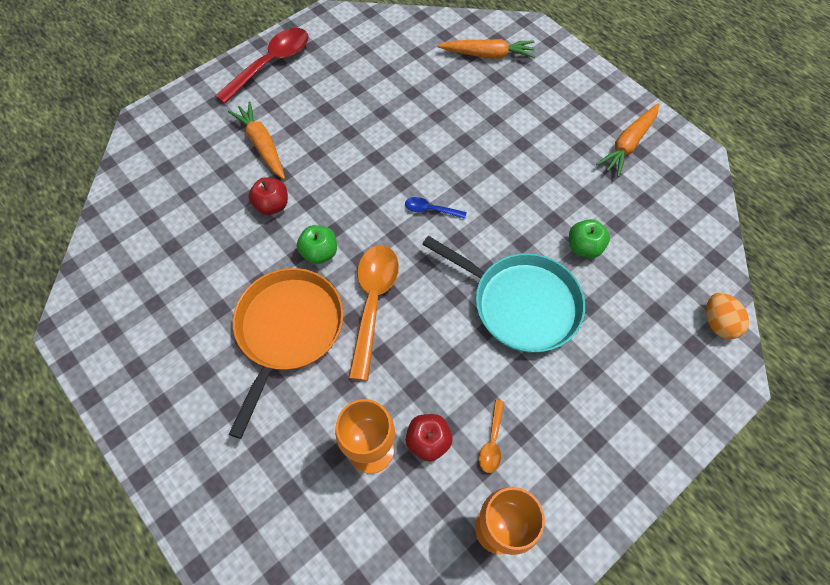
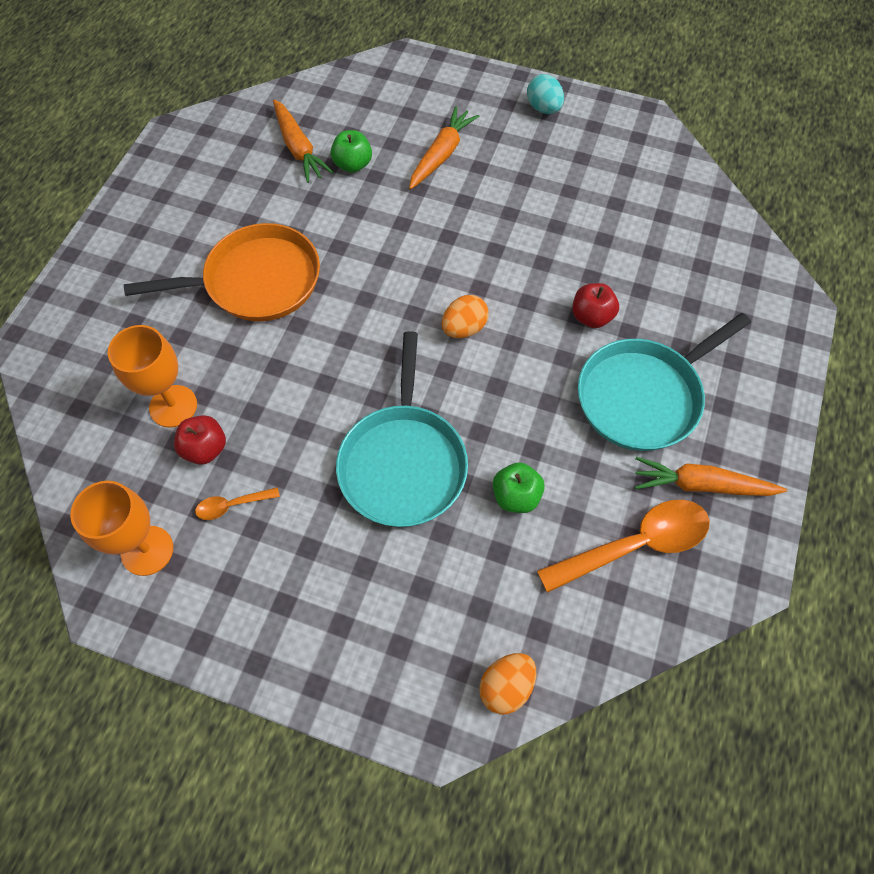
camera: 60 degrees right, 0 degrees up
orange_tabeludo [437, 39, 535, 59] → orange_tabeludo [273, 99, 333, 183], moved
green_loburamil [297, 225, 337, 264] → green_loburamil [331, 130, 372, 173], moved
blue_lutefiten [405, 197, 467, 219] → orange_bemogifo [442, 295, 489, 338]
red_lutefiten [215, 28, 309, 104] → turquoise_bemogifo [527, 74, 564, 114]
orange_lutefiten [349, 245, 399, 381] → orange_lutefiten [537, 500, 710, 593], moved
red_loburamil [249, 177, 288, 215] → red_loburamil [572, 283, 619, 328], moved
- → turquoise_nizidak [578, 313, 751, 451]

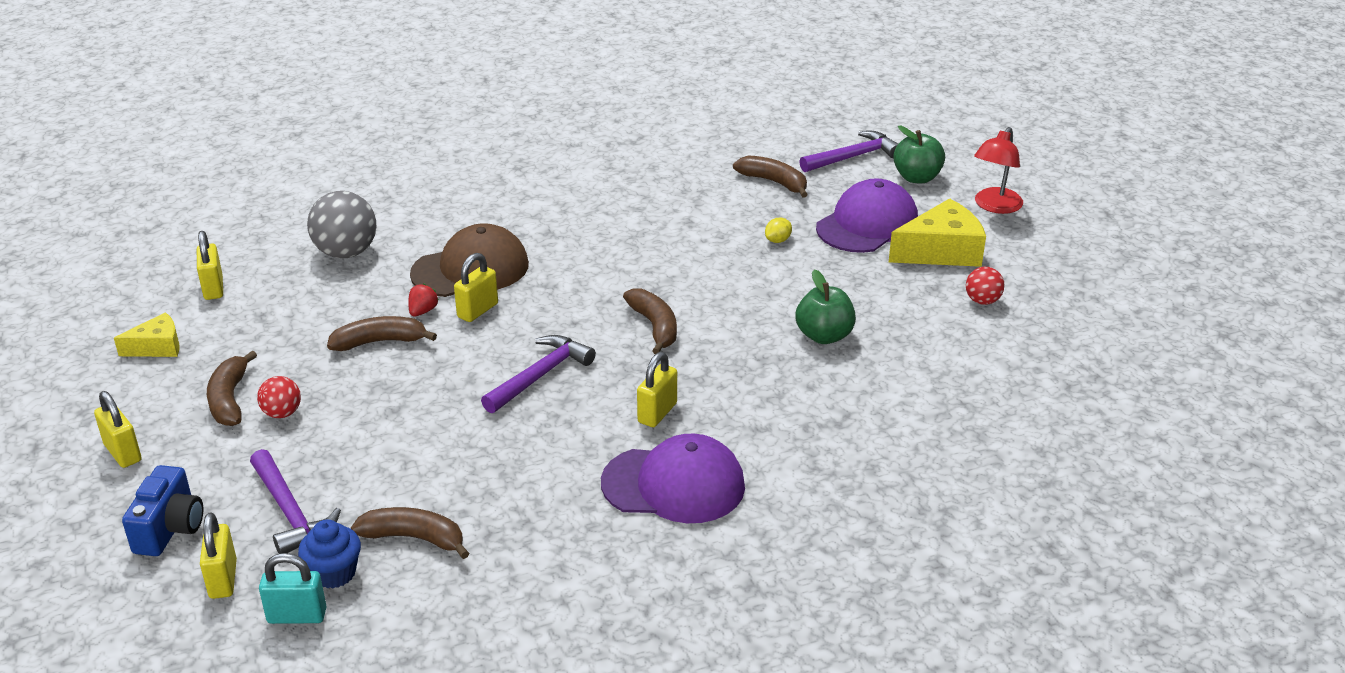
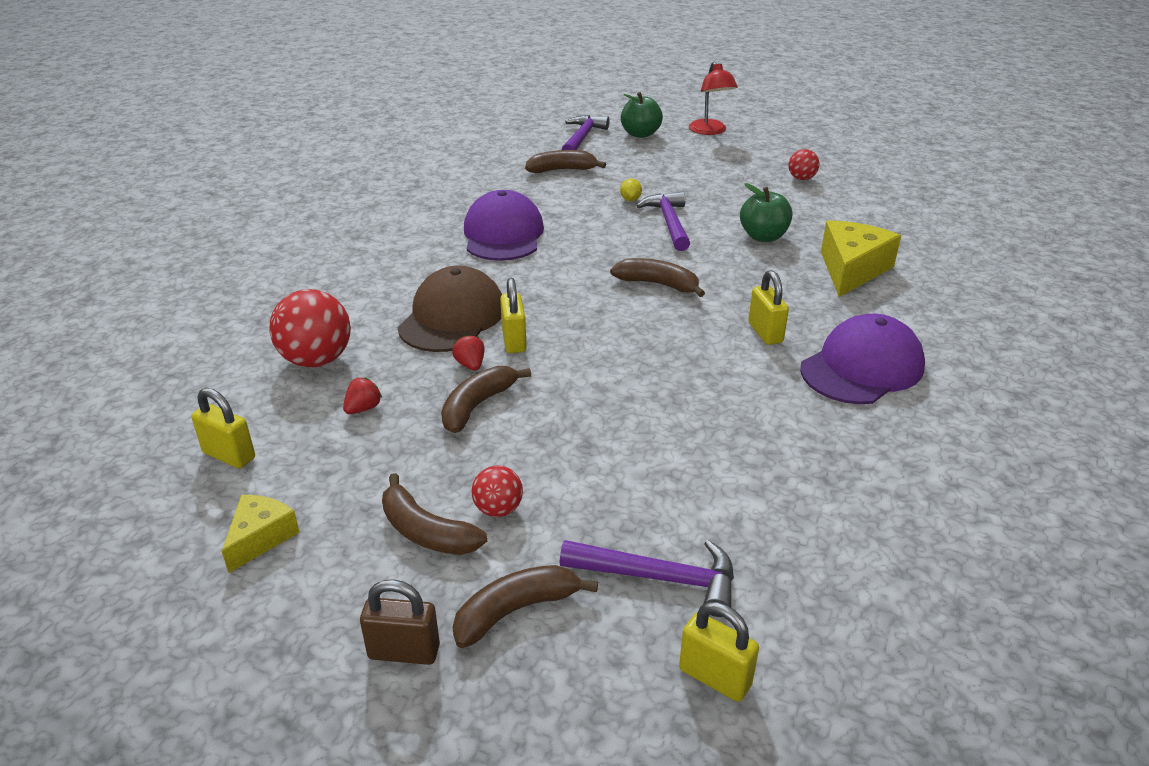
camera: 45 degrees left, 0 degrees up
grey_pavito [307, 191, 376, 258] → red_pavito [269, 289, 351, 367]
- → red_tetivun [343, 377, 382, 414]
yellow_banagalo [94, 391, 142, 468] → brown_banagalo [360, 579, 440, 665]
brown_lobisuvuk [351, 507, 469, 559] → brown_lobisuvuk [453, 565, 598, 648], moved
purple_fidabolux [816, 178, 918, 253] → purple_fidabolux [464, 190, 544, 261], moved
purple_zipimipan [481, 335, 596, 413] → purple_zipimipan [637, 192, 690, 251], moved
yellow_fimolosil [889, 198, 986, 267] → yellow_fimolosil [821, 220, 901, 297], moved
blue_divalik [122, 465, 203, 556] → -
turquoise_banagalo [259, 553, 327, 624] → -
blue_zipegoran [298, 520, 361, 589] → -

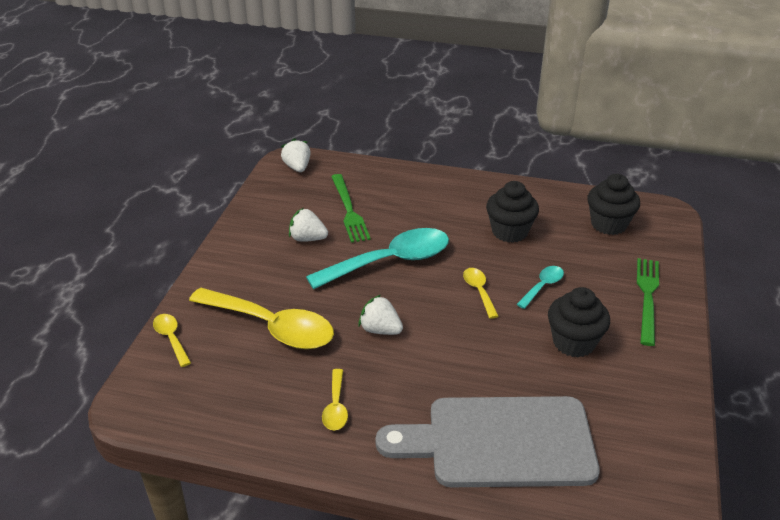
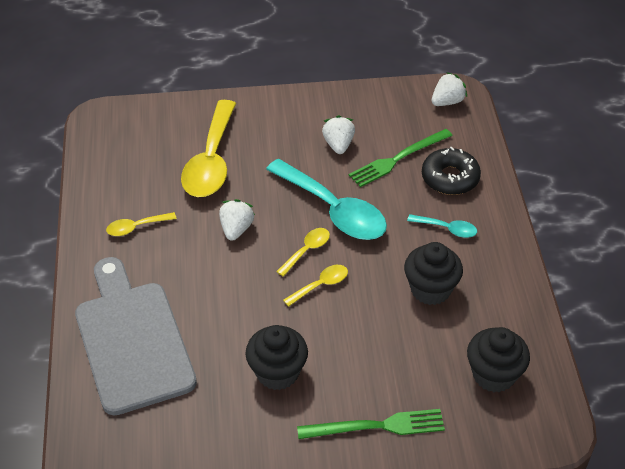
camera: 70 degrees right, 10 degrees up
yellow_lutefiten [153, 314, 191, 367] → yellow_lutefiten [276, 228, 330, 277], moved
turquoise_lutefiten [517, 266, 564, 309] → turquoise_lutefiten [407, 214, 477, 238], moved
- → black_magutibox [422, 147, 481, 195]

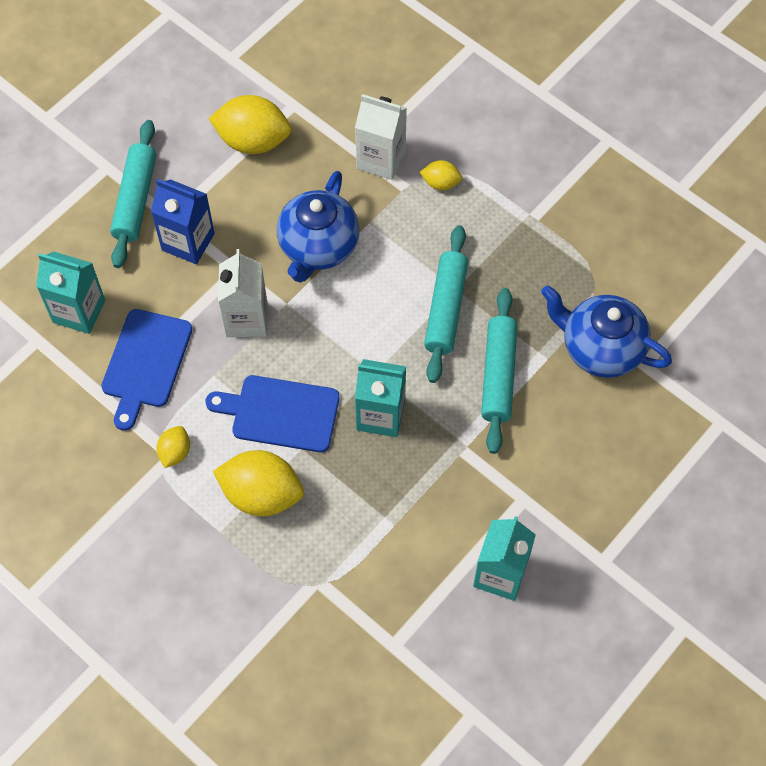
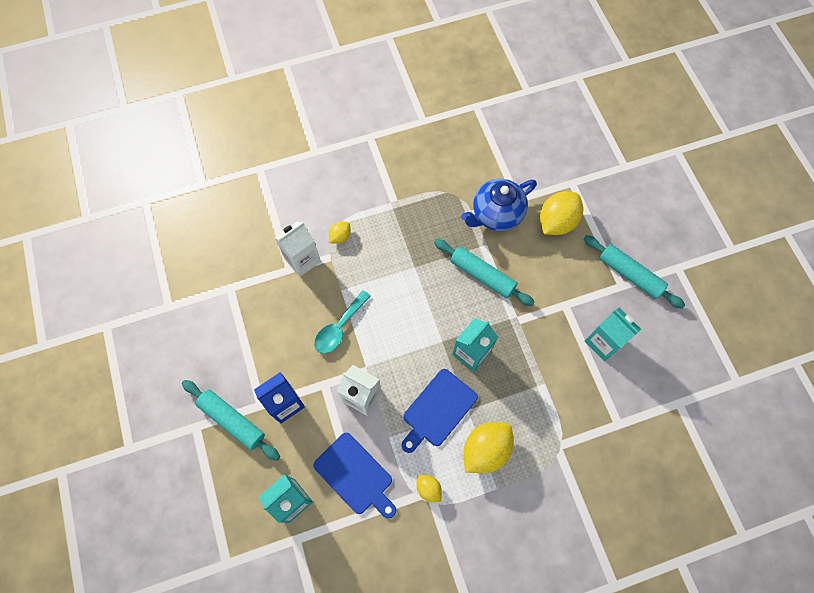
camera: 60 degrees left, 5 degrees up
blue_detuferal [277, 171, 359, 283] → turquoise_lutefiten [314, 290, 371, 354]
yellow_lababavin [208, 95, 291, 154] → yellow_lababavin [540, 191, 583, 235], moved
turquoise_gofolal [424, 225, 468, 383] → turquoise_gofolal [583, 235, 685, 309], moved

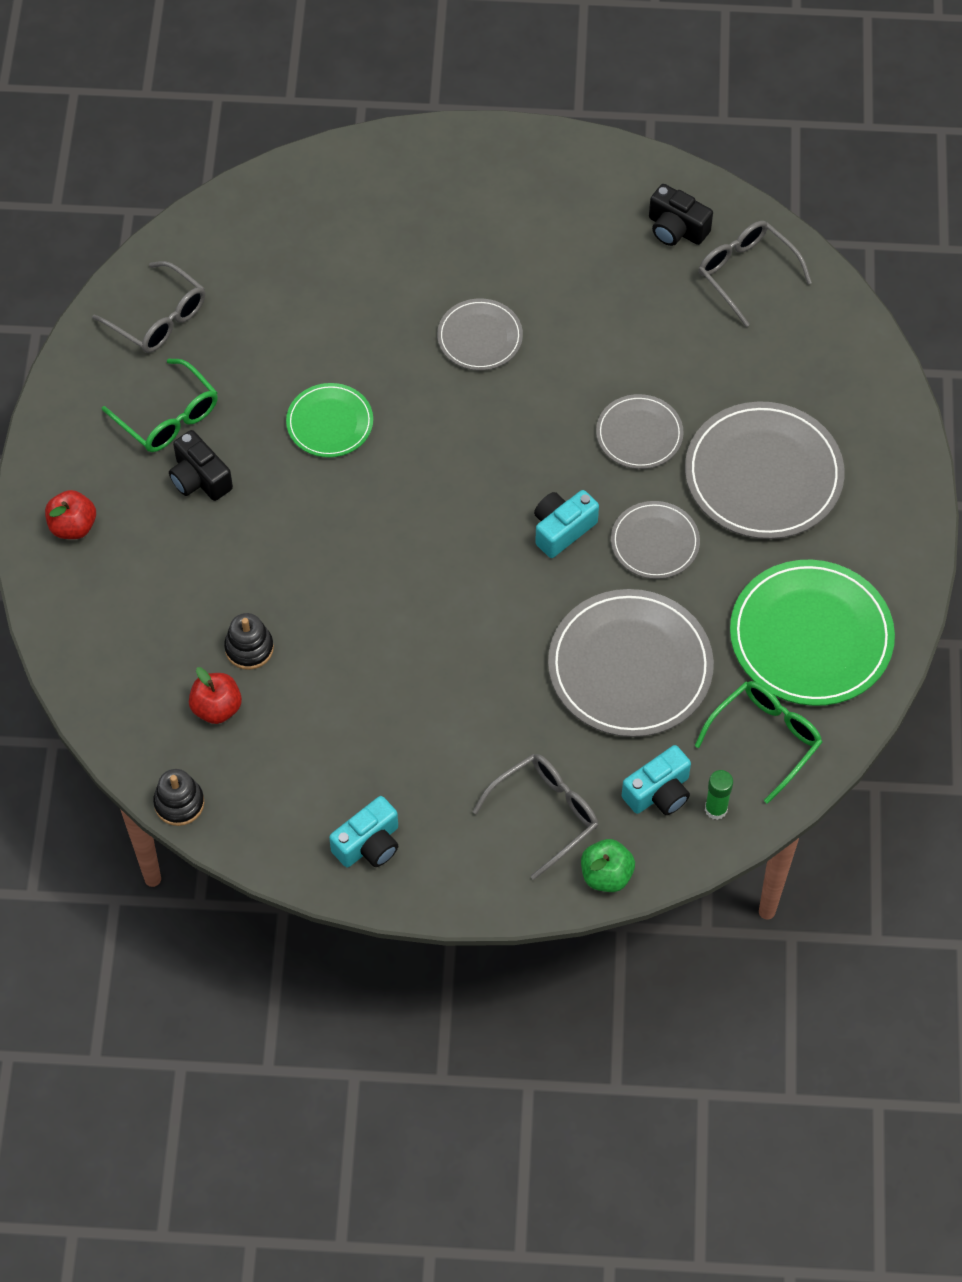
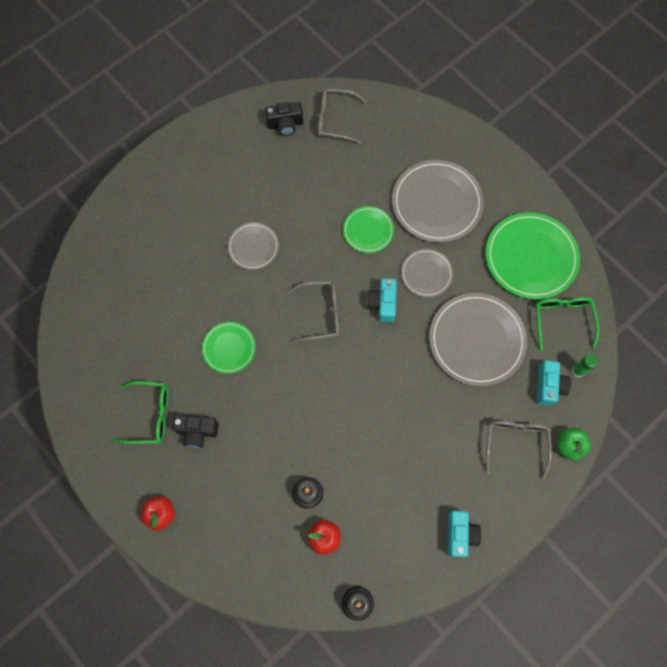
camera: 45 degrees left, 10 degrees up
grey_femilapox [92, 261, 205, 353] → grey_femilapox [287, 281, 339, 342], moved
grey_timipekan [596, 394, 684, 469] → green_timipekan [343, 206, 394, 253]

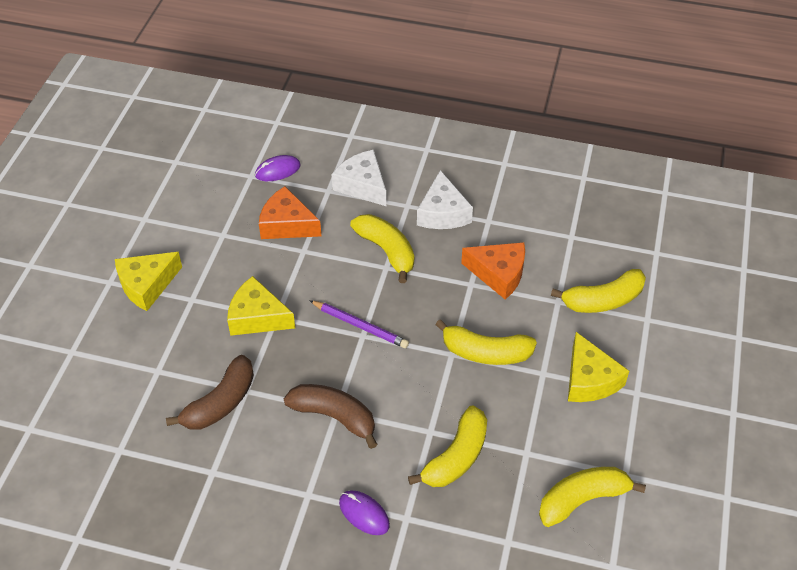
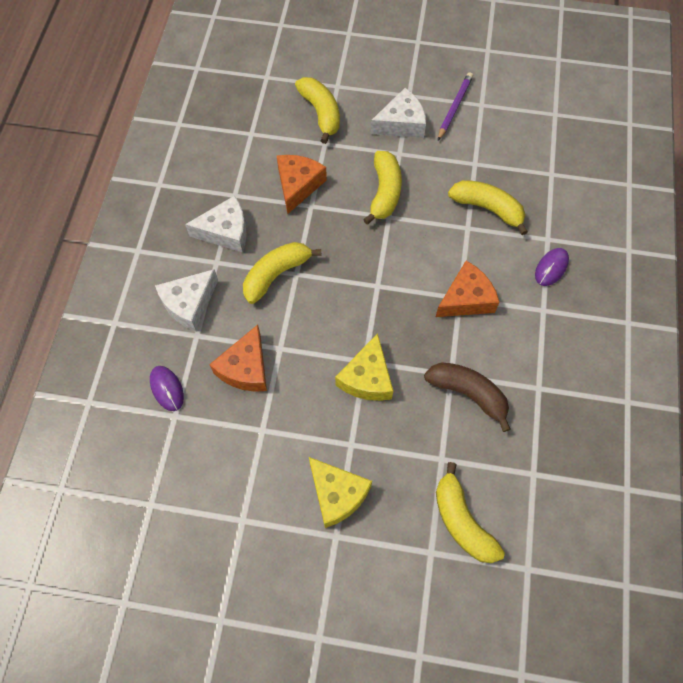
camera: 95 degrees left, 15 degrees up
yellow_fimolosil [568, 332, 629, 402] → white_fimolosil [371, 88, 426, 138]
brown_lobisuvuk [284, 384, 378, 449] → orange_fimolosil [436, 261, 500, 317]
yellow_lobisuvuk [539, 467, 646, 527] → yellow_lobisuvuk [436, 462, 505, 563], moved
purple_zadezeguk [309, 300, 409, 348] → purple_zadezeguk [438, 72, 473, 141], moved

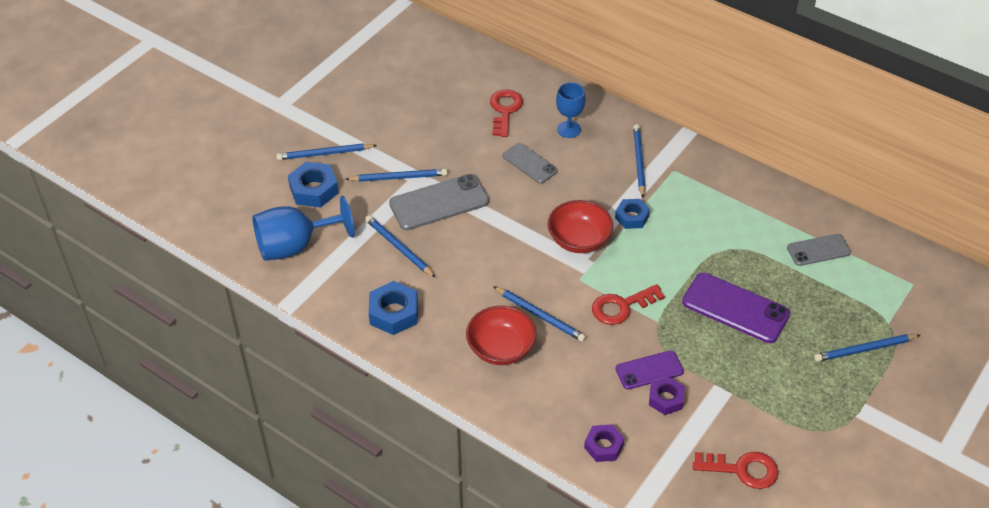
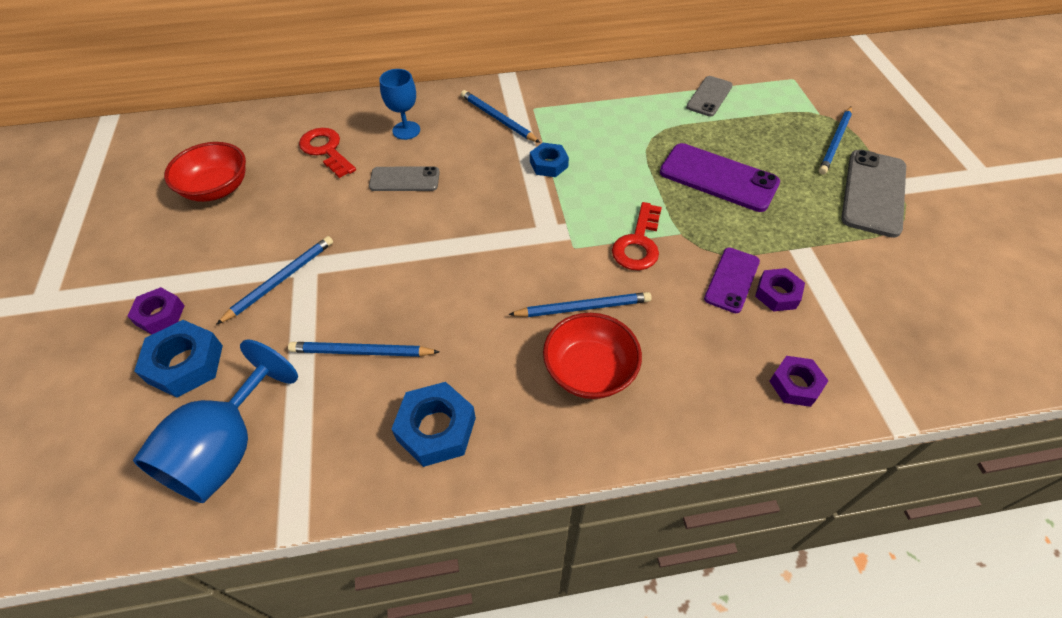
camera: 45 degrees left, 5 degrees up
blue_zadezeguk [276, 143, 377, 160] → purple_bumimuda [127, 287, 185, 335]
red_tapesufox [548, 200, 613, 253] → red_tapesufox [164, 142, 246, 202], moved
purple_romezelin [682, 273, 790, 343] → purple_romezelin [660, 143, 780, 212], 45 degrees clockwise
grey_romezelin [389, 174, 489, 230] → grey_romezelin [841, 150, 906, 238], moved
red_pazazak [693, 452, 779, 489] → -

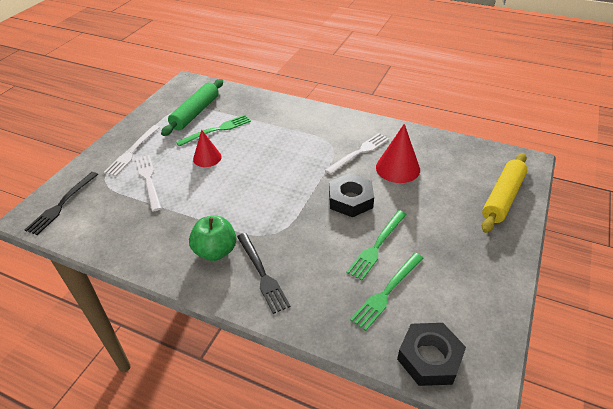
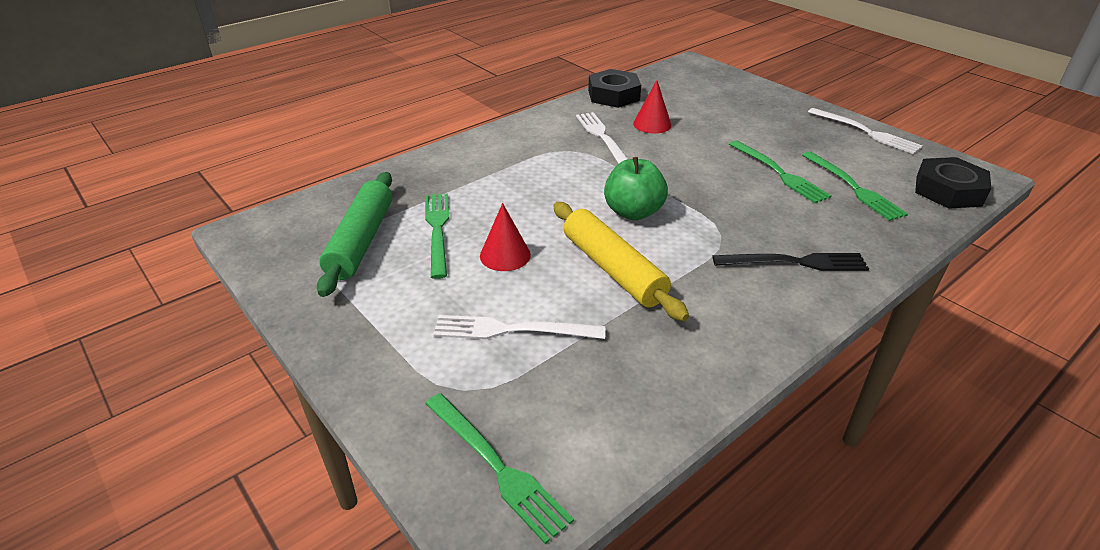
camera: 65 degrees left, 5 degrees down
green_gofolal [161, 79, 223, 136] → green_gofolal [317, 172, 392, 297], 45 degrees clockwise
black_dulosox [25, 172, 98, 235] → green_dulosox [425, 393, 574, 544]
yellow_gofolal [482, 153, 527, 233] → yellow_gofolal [553, 202, 689, 321], moved
black_bumimuda [329, 173, 374, 217] → black_bumimuda [588, 69, 641, 108], moved
green_loburamil [189, 216, 236, 261] → green_loburamil [604, 157, 668, 220], moved
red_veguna [376, 124, 420, 183] → red_veguna [633, 80, 672, 134], x0.67
white_dulosox [104, 125, 160, 176] → white_dulosox [808, 108, 923, 154], moved

